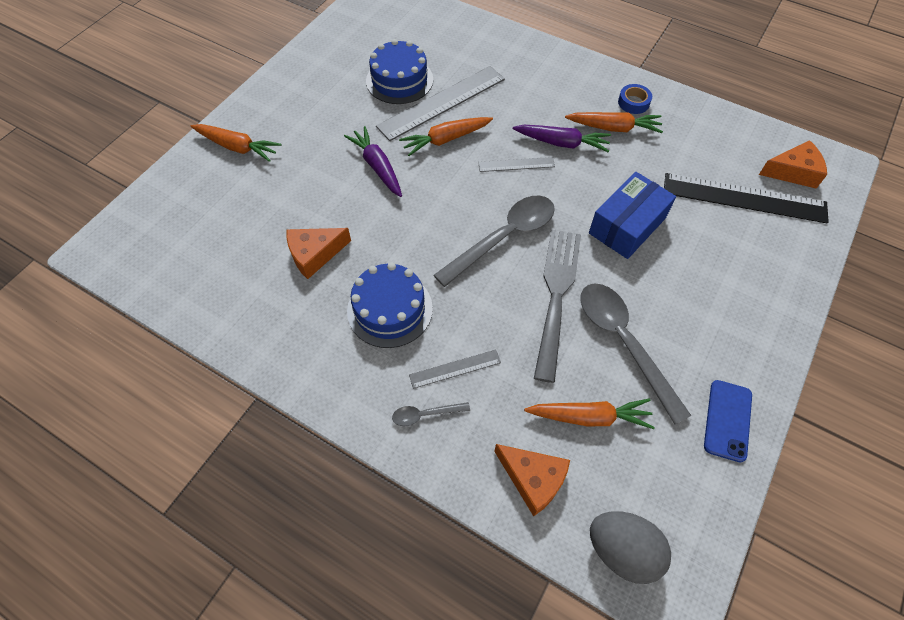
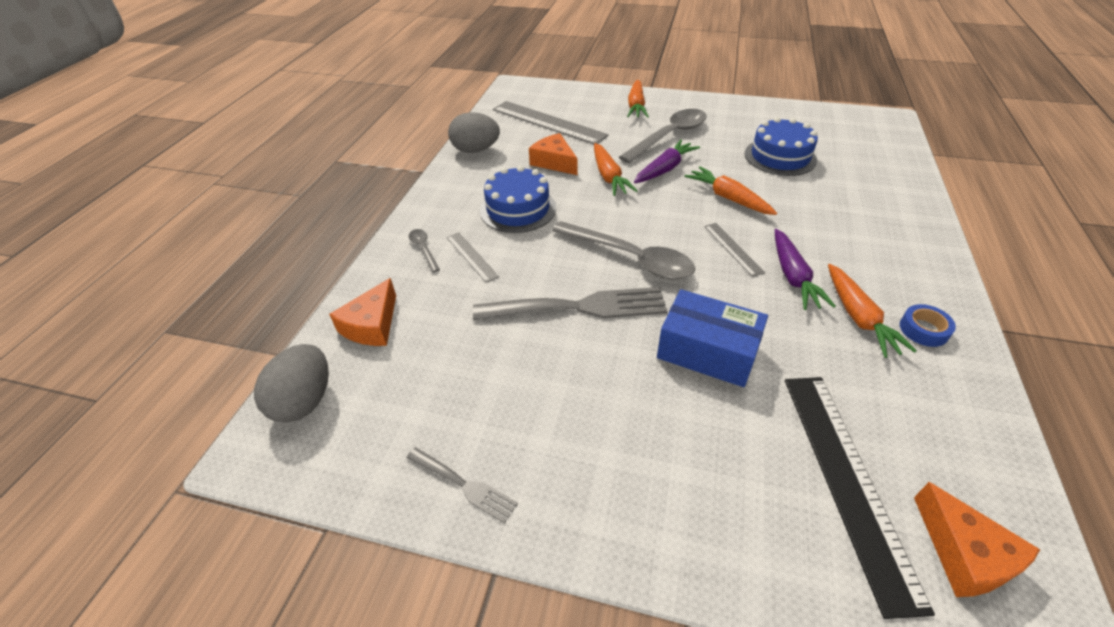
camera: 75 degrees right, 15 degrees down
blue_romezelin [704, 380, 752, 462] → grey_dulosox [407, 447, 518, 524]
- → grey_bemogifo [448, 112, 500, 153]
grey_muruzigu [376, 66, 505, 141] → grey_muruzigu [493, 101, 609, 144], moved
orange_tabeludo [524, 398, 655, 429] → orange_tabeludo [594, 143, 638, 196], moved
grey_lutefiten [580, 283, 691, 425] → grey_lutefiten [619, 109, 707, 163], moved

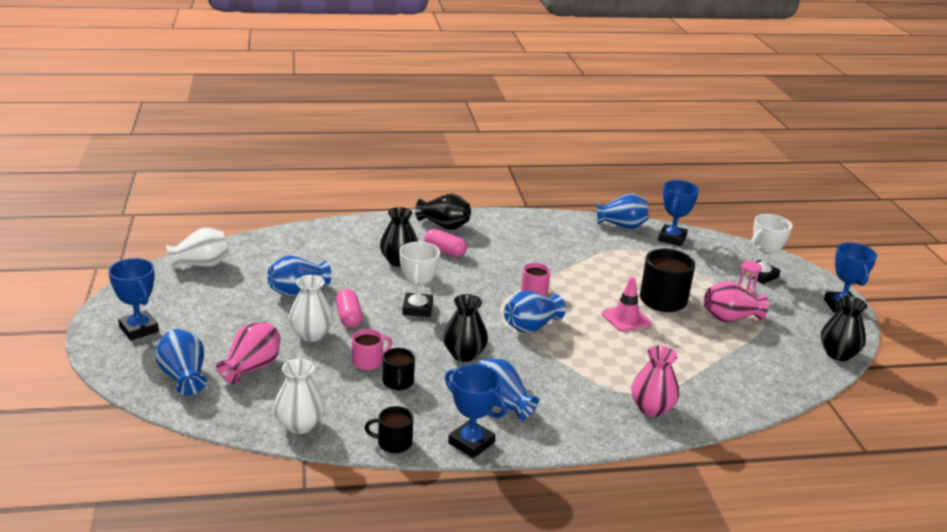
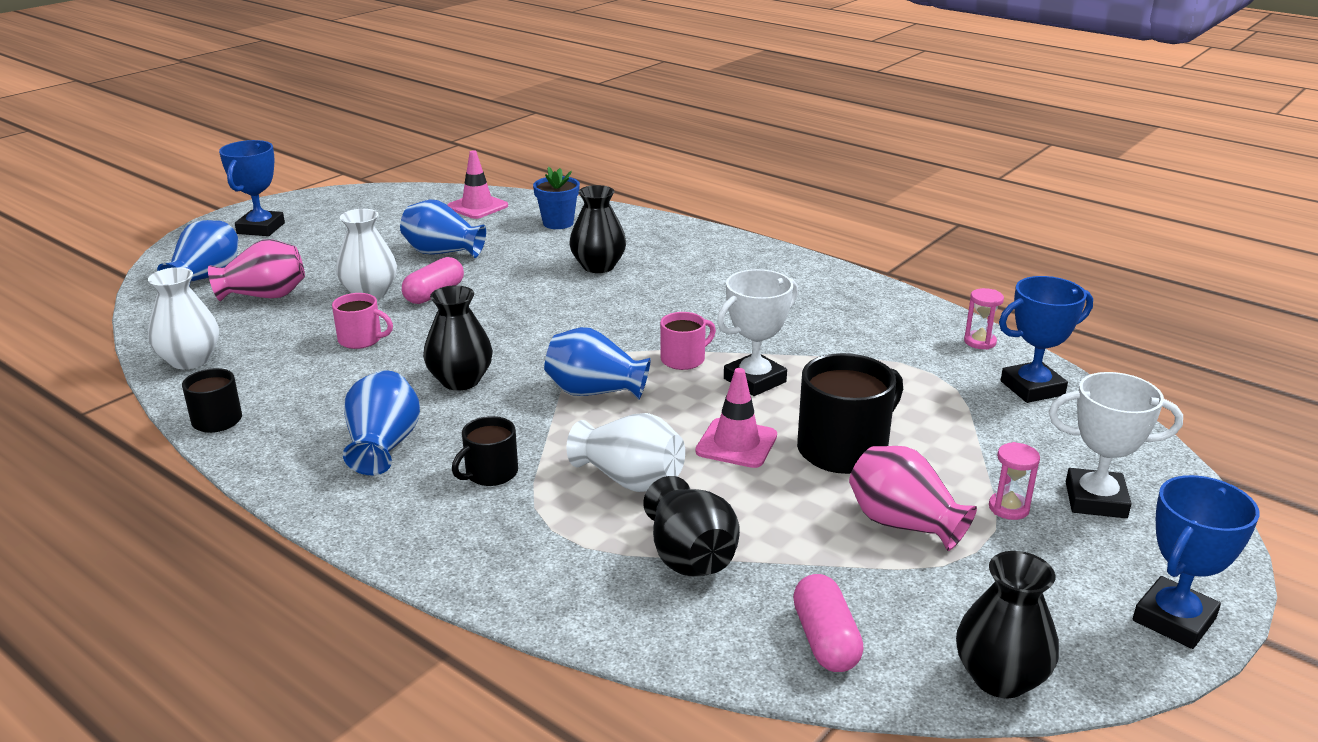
camera: 50 degrees right, 0 degrees up
- → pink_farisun [447, 150, 508, 219]
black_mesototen [383, 348, 415, 391] → black_mesototen [452, 416, 518, 486], moved
- → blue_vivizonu [533, 167, 580, 229]
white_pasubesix [166, 227, 229, 269] → white_pasubesix [567, 413, 685, 492], moved
black_pasubesix [415, 194, 471, 230] → black_pasubesix [643, 476, 740, 576], moved
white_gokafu [399, 242, 440, 317] → white_gokafu [717, 269, 798, 396], moved
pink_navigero [424, 229, 467, 257] → pink_navigero [793, 574, 864, 672], moved
blue_pasubesix [596, 194, 648, 229] → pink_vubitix [964, 288, 1004, 350]
blue_gokafu [445, 364, 507, 458] → -
pink_pasubesix [631, 346, 679, 417] → -

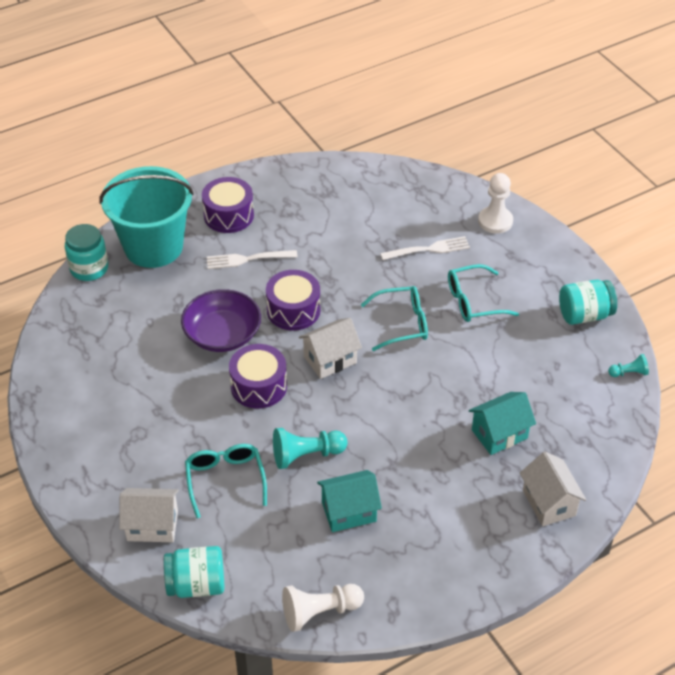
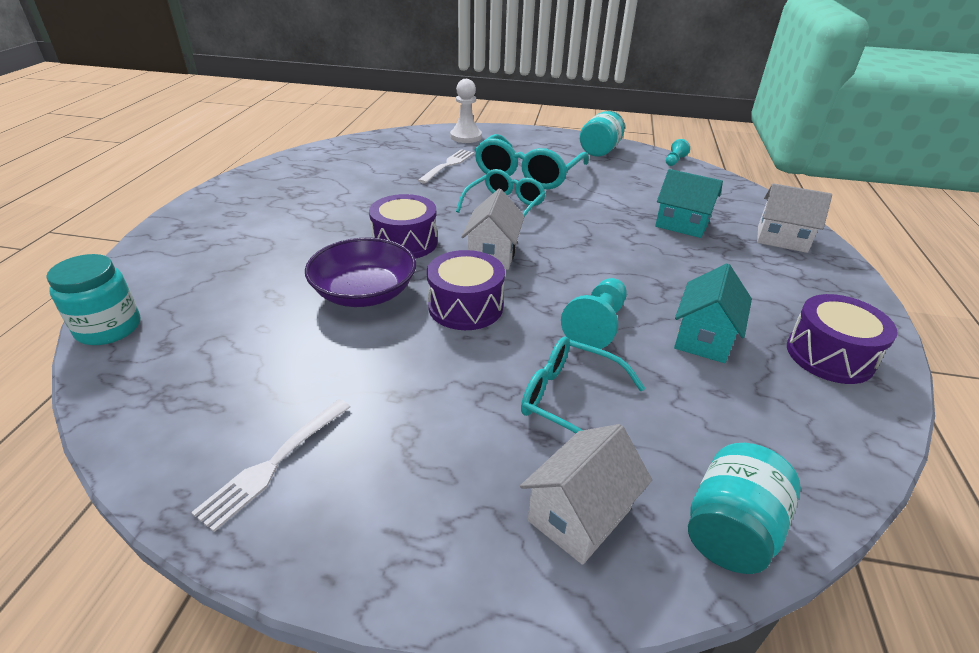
camera: 50 degrees left, 10 degrees down
white_dulosox [207, 250, 298, 269] → white_dulosox [191, 399, 351, 532], moved
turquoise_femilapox [448, 264, 519, 322] → turquoise_femilapox [475, 134, 589, 189], x1.52
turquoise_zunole [469, 392, 536, 455] → turquoise_zunole [655, 169, 723, 238], 75 degrees counterclockwise
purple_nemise [202, 177, 254, 233] → purple_nemise [787, 294, 898, 384], moved
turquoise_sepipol [99, 166, 194, 268] → -
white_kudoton [282, 584, 364, 632] → -

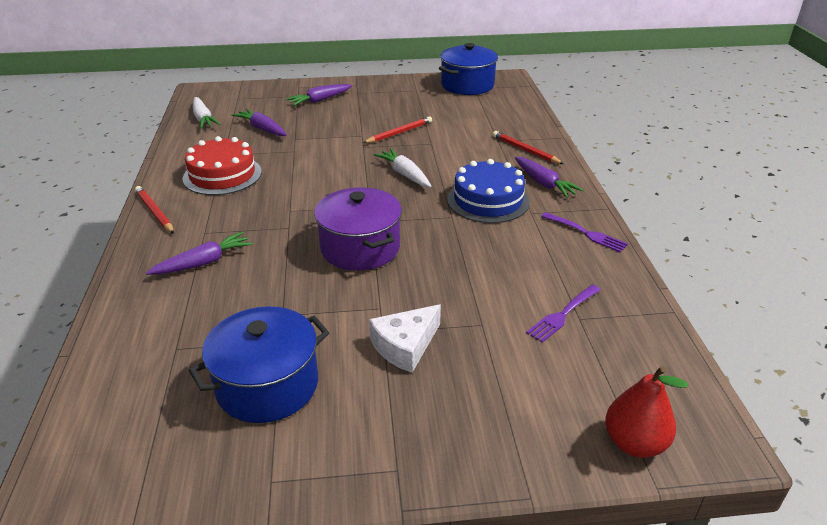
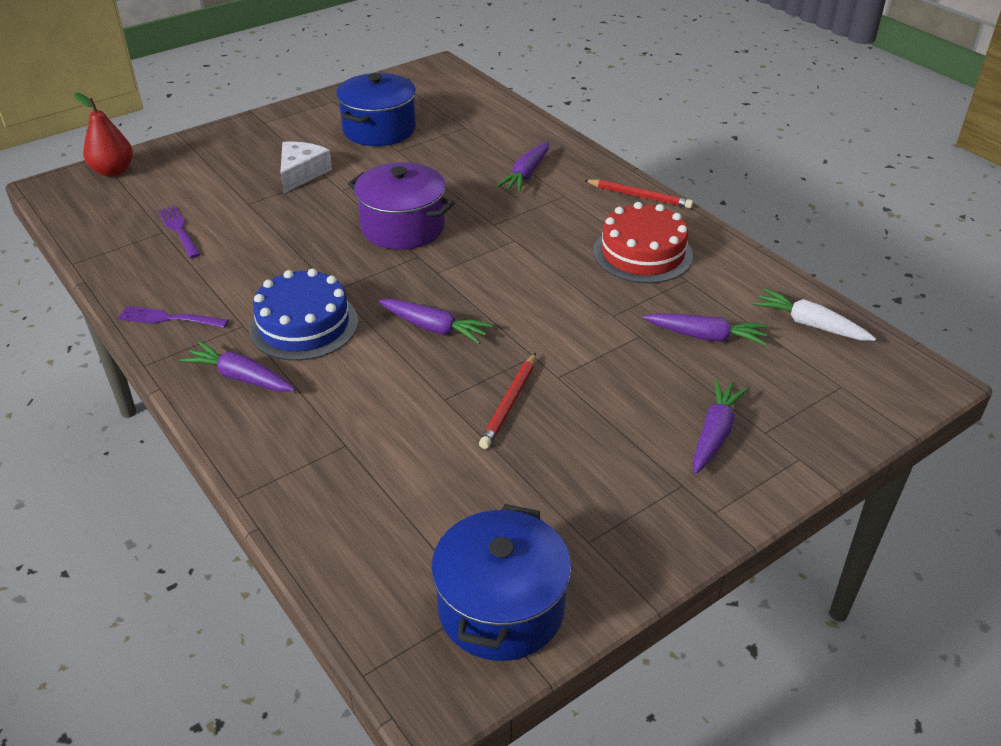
camera: 150 degrees right, 5 degrees up
purple_dulosox [526, 285, 601, 343] → purple_dulosox [158, 206, 201, 258], 45 degrees counterclockwise
white_tabeludo [374, 148, 432, 188] → purple_tabeludo [378, 299, 493, 344]
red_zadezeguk [493, 131, 564, 164] → -

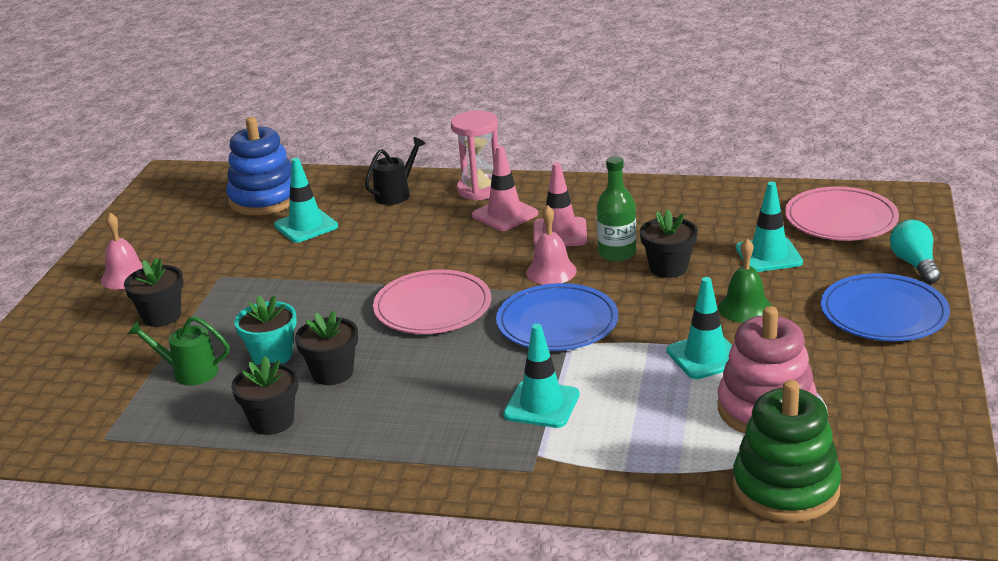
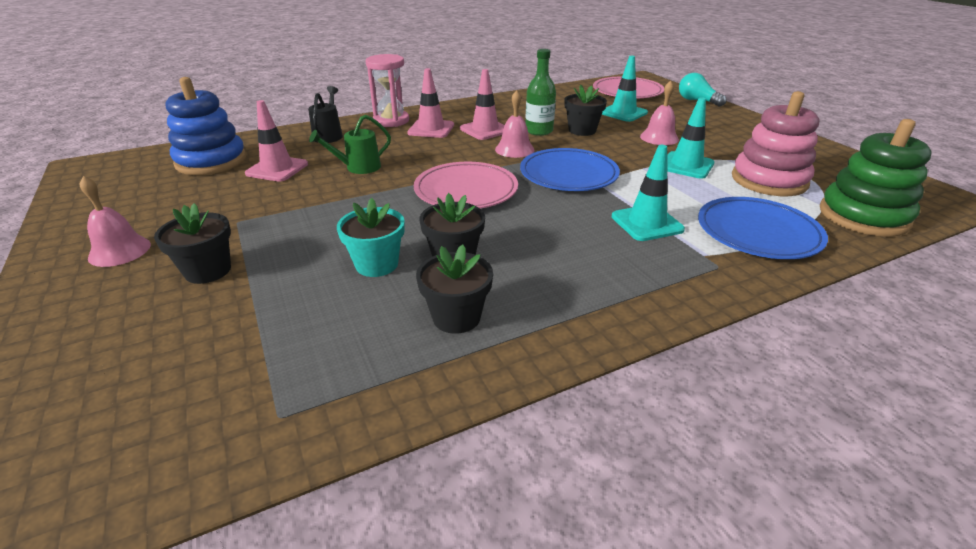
camera: 40 degrees left, 5 degrees up
turquoise_farisun [274, 158, 338, 243] → pink_farisun [245, 100, 308, 182]
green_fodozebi [128, 316, 229, 386] → green_fodozebi [309, 115, 391, 174], moved
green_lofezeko [718, 238, 772, 323] → pink_lofezeko [640, 81, 679, 145]
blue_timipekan [821, 273, 950, 341] → blue_timipekan [698, 197, 828, 259], moved

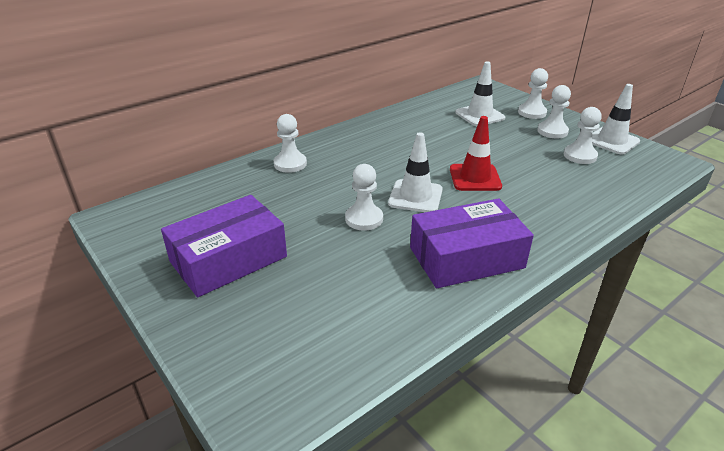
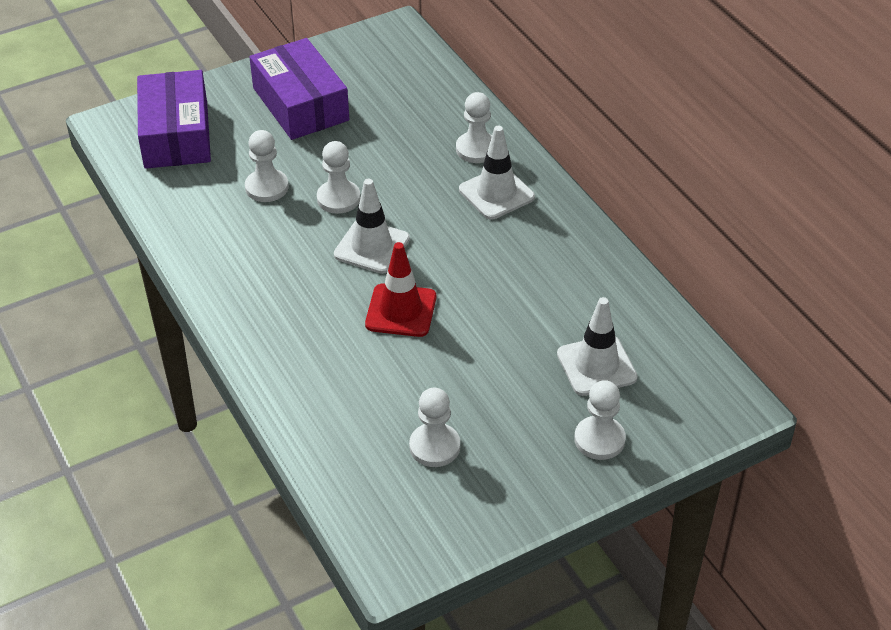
camera: 100 degrees right, 10 degrees up
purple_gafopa [410, 198, 534, 288] → purple_gafopa [137, 70, 211, 169], moved
white_kudoton [537, 85, 571, 139] → white_kudoton [245, 130, 289, 202], moved
white_farisun [592, 84, 640, 154] → white_farisun [459, 126, 535, 219], moved

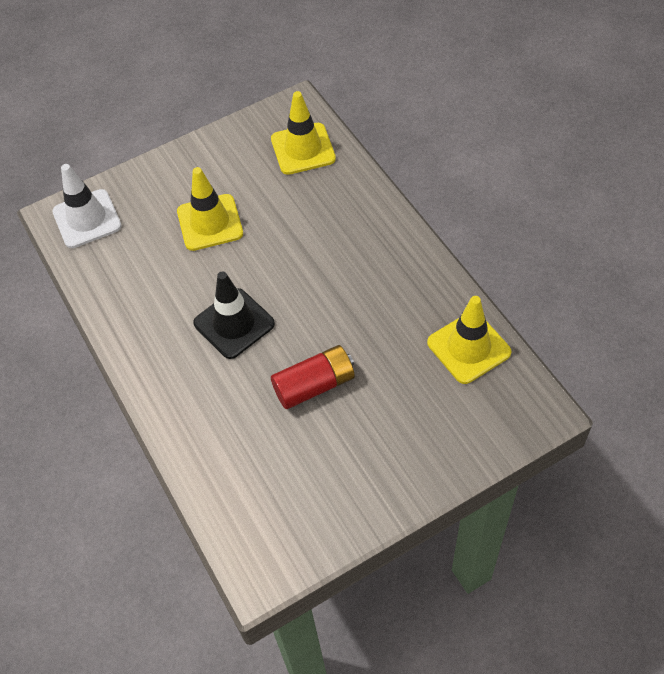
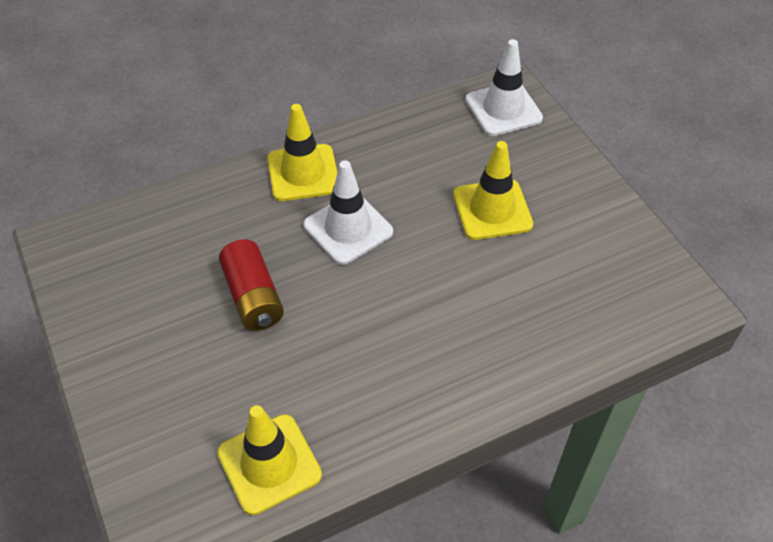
camera: 90 degrees right, 5 degrees down
yellow_farisun [271, 91, 336, 175] → yellow_farisun [267, 104, 337, 201], moved
black_farisun [193, 271, 275, 359] → white_farisun [304, 160, 393, 265]

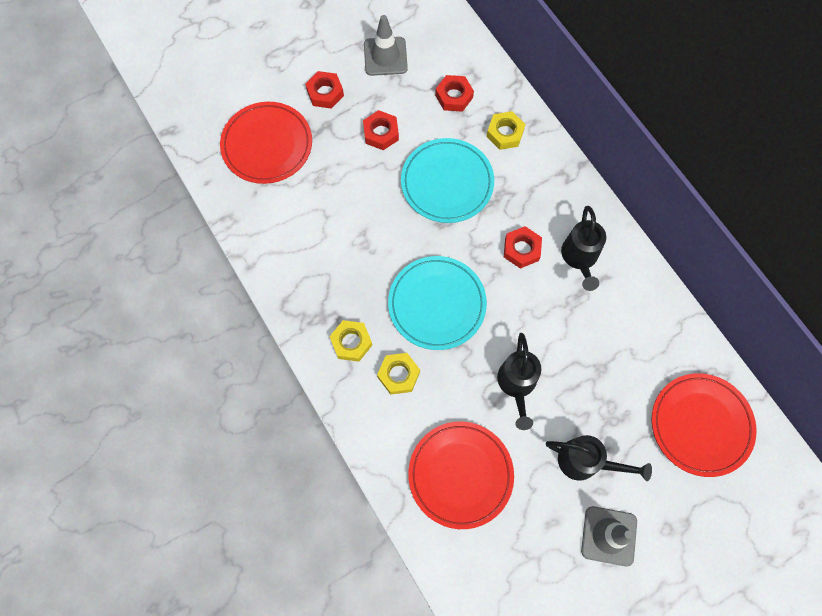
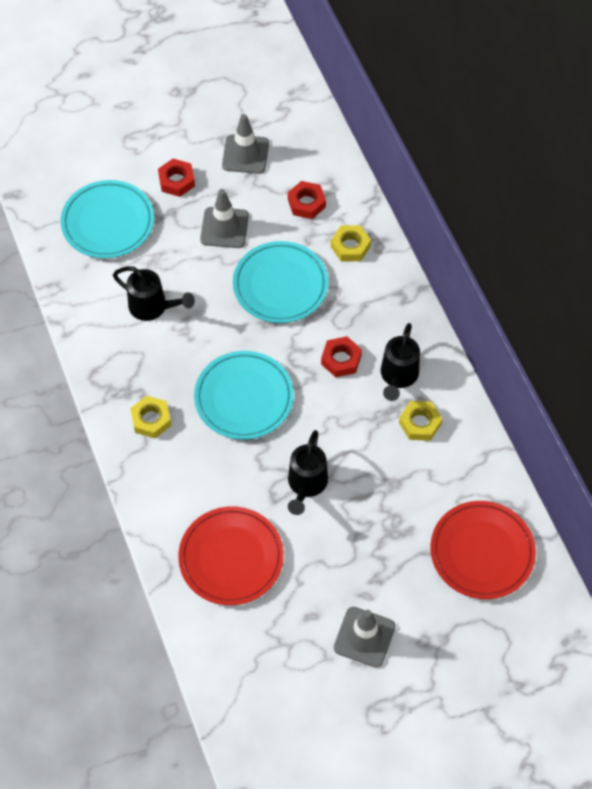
camera: 10 degrees right, 10 degrees down
red_timipekan [220, 102, 312, 184] → turquoise_timipekan [61, 180, 154, 258]
black_fodozebi [546, 435, 652, 481] → black_fodozebi [113, 266, 195, 321], moved
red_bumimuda [363, 110, 399, 150] → grey_farisun [200, 189, 249, 248]
yellow_bumimuda [377, 353, 420, 395] → yellow_bumimuda [399, 401, 442, 441], moved

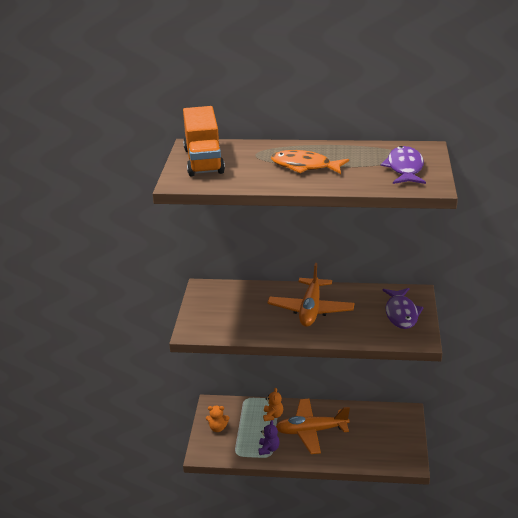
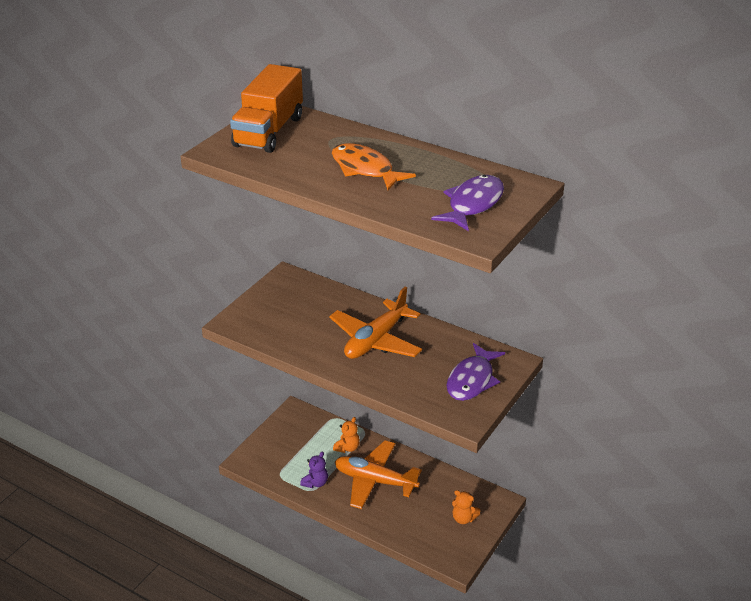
camera: 25 degrees right, 5 degrees up
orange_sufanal [206, 405, 229, 432] → orange_sufanal [452, 490, 480, 524], moved

